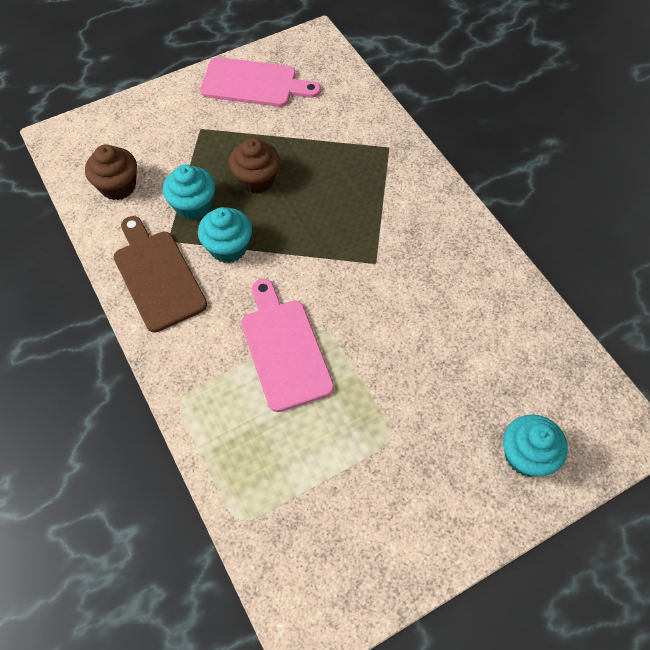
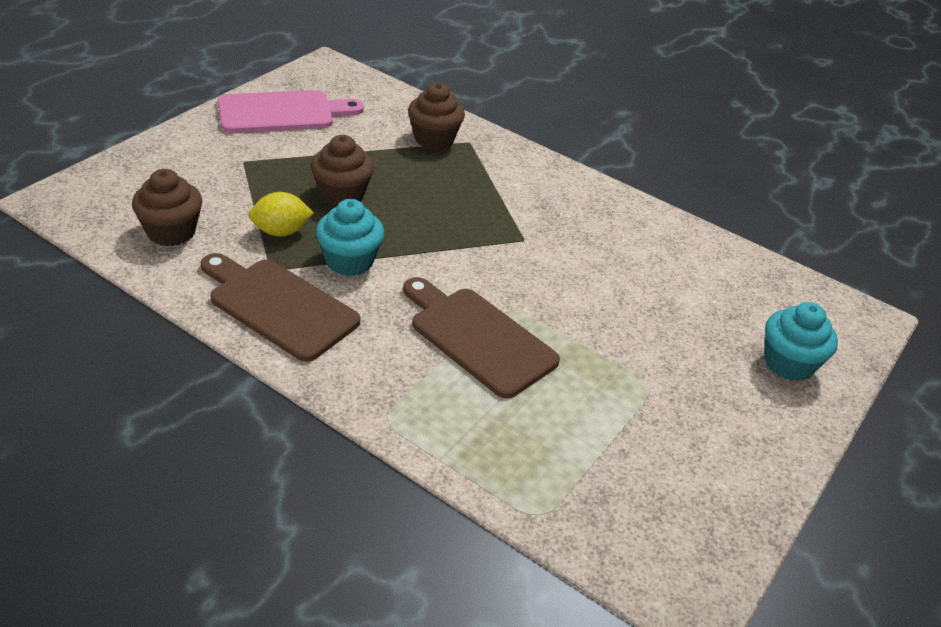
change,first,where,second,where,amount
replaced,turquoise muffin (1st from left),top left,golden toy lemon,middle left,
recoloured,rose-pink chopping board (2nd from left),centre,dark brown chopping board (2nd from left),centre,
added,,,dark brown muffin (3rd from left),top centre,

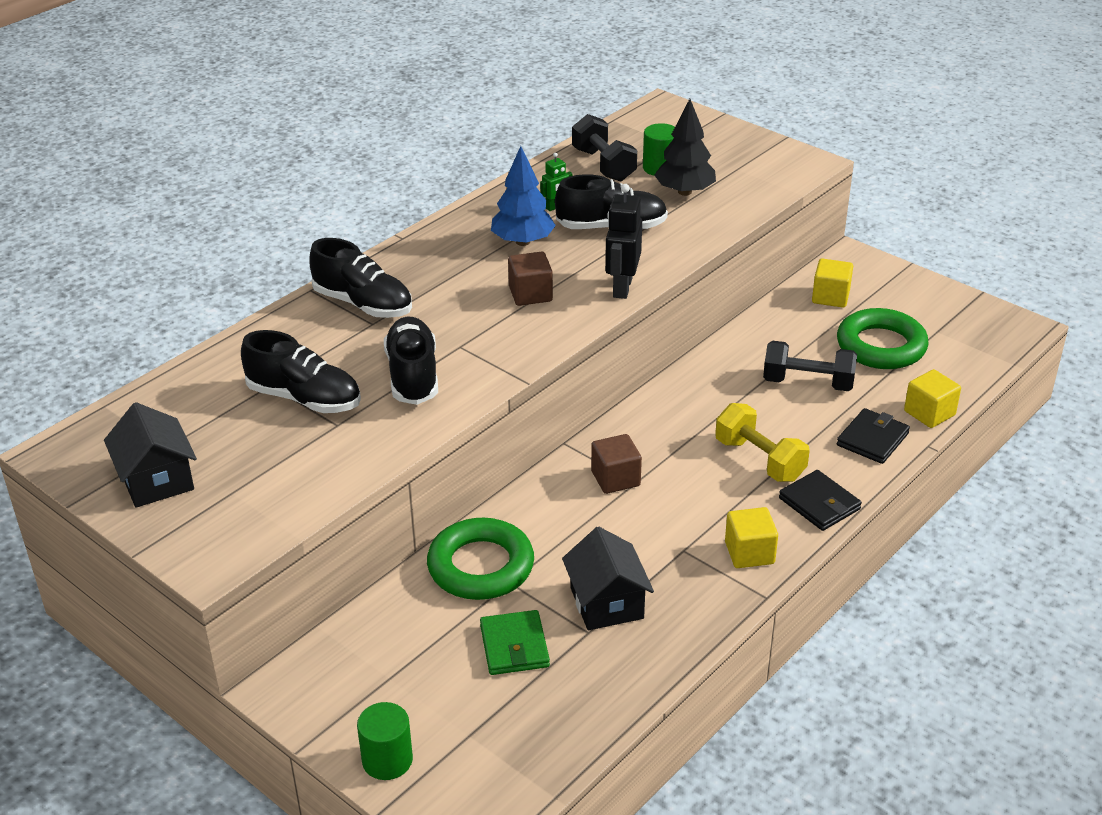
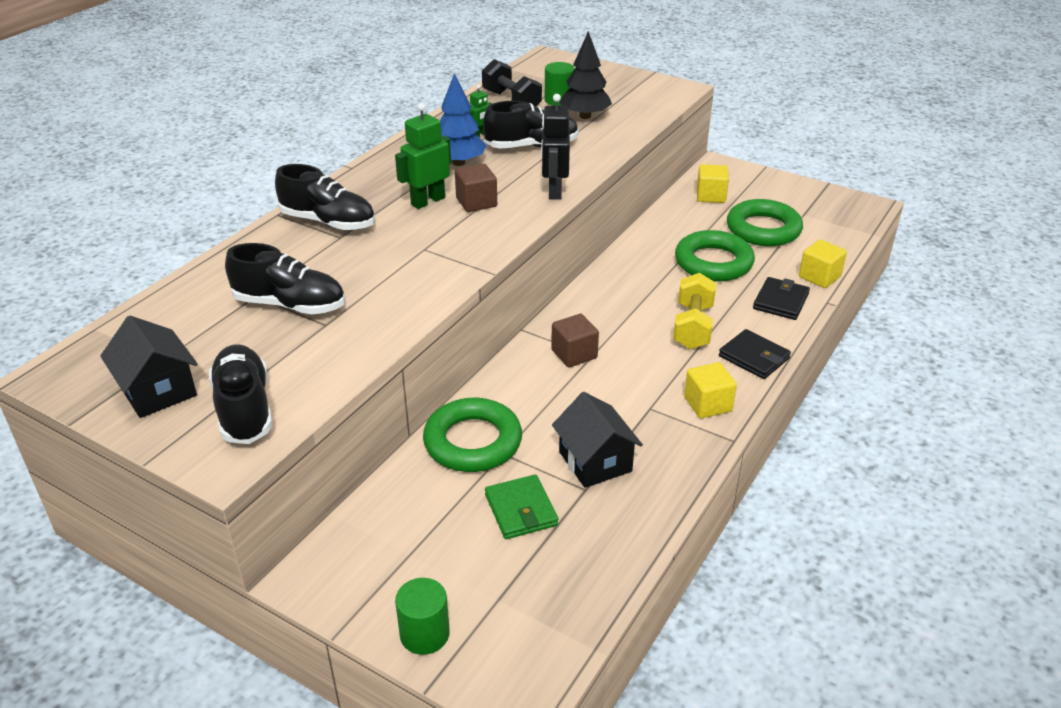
change,first,where,second,where,amount
moved,black lace-up shoe (3rd from left in the first image),centre,black lace-up shoe (1st from left),middle left,
turned,golden hand weight,middle right,,centre,60 degrees clockwise
replaced,black hand weight (2nd from left),middle right,green hoop (2nd from left),middle right,
added,,,green robot figure (1st from left),top centre,

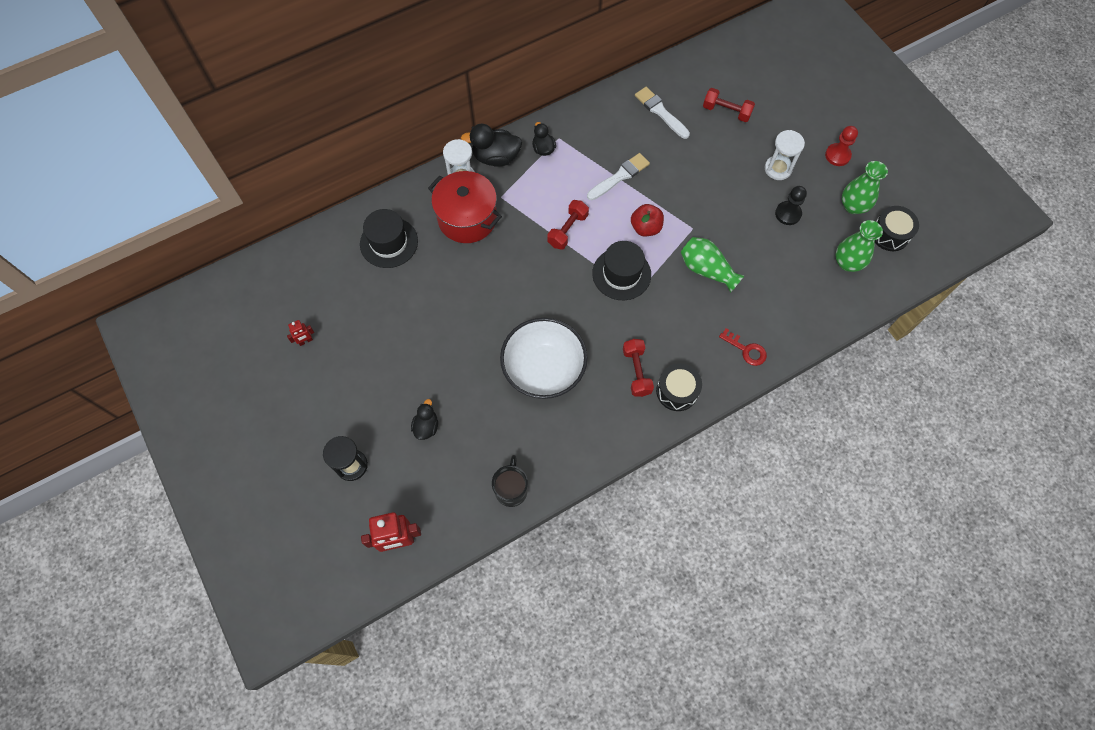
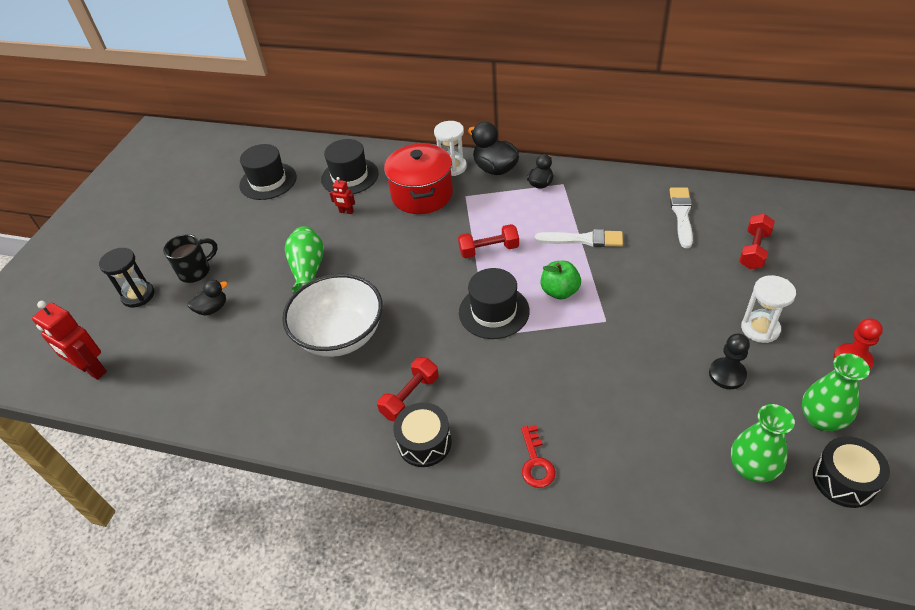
change,first,where,second,where,amount
moved,crimson robot figure (1st from left in the first image),middle left,crimson robot figure (2nd from left),top centre,
moved,black mug,centre,,middle left,
recoloured,crimson apple fruit,top centre,green apple fruit,centre,
moved,green vase (1st from left),centre,,middle left,
turned,crimson hand weight (3rd from left),top centre,,middle right,45 degrees clockwise
added,,,black tall hat (1st from left),top left,

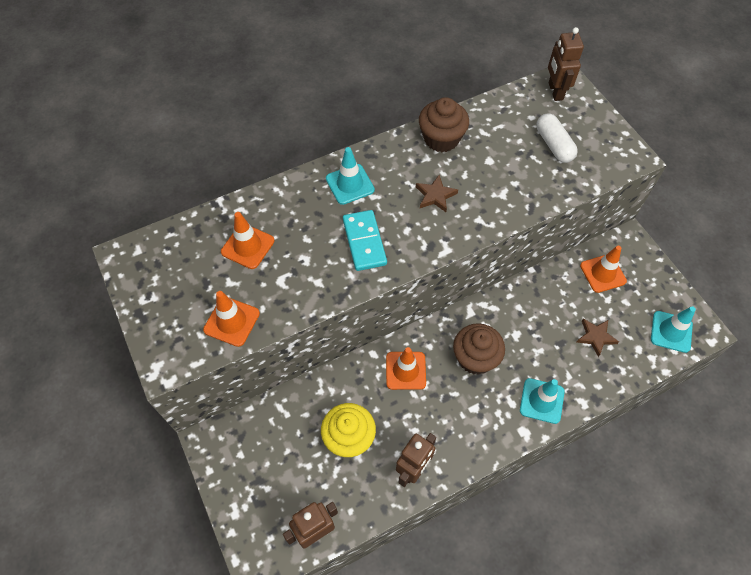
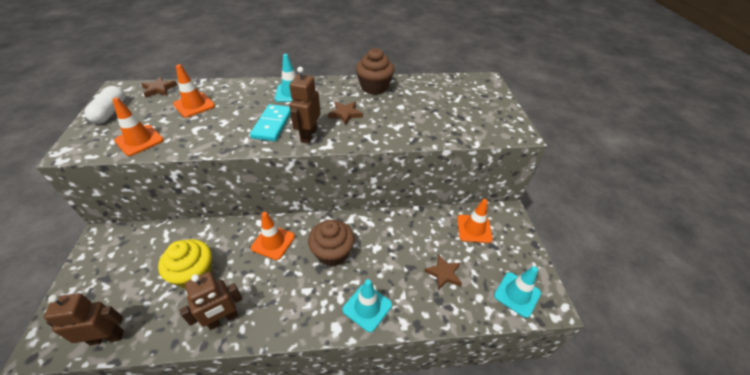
change,first,where,second,where,amount
moved,white pill,top right,,top left,
moved,dark brown robot figure (3rd from left),top right,,top centre,
added,,,dark brown star (1st from left),top left,

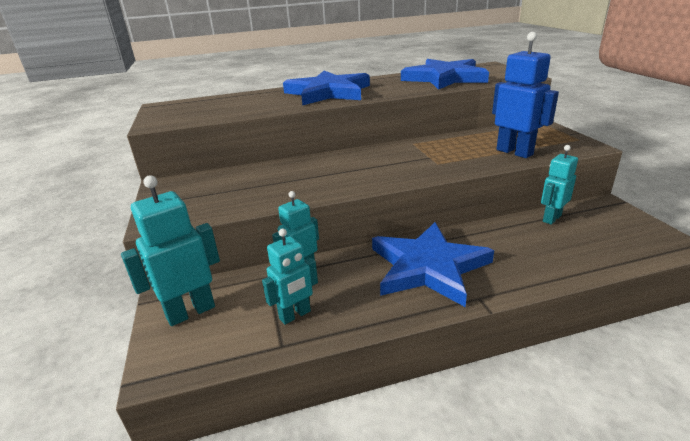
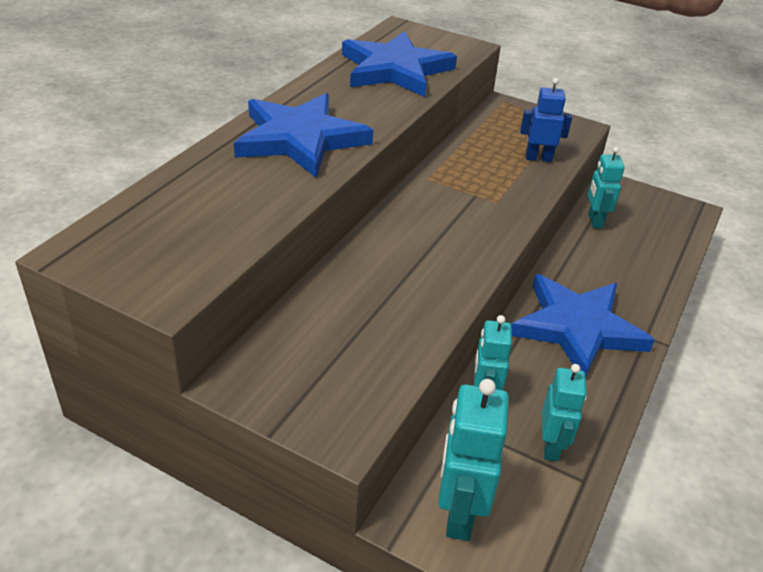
change,first,where,second,where,amount
resized,blue robot figure,top right,,top right,x0.66

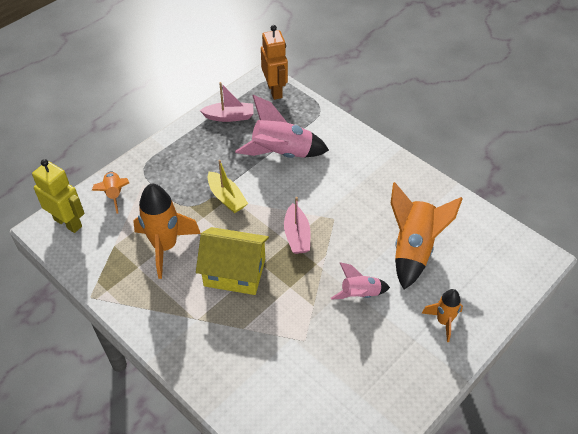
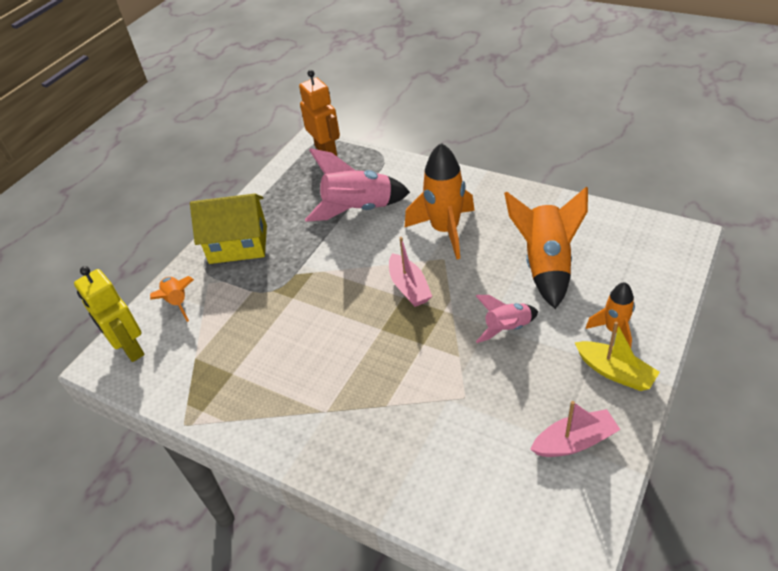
change,first,where,second,where,amount
turned,golden robot figure,middle left,,middle left,150 degrees counterclockwise
moved,bright orange spaceship (2nd from left),middle left,,centre,
moved,golden house,centre,,middle left,
moved,rose-pink boat (1st from left in the first image),top centre,rose-pink boat (2nd from left),bottom right,
moved,golden boat,centre,,middle right,

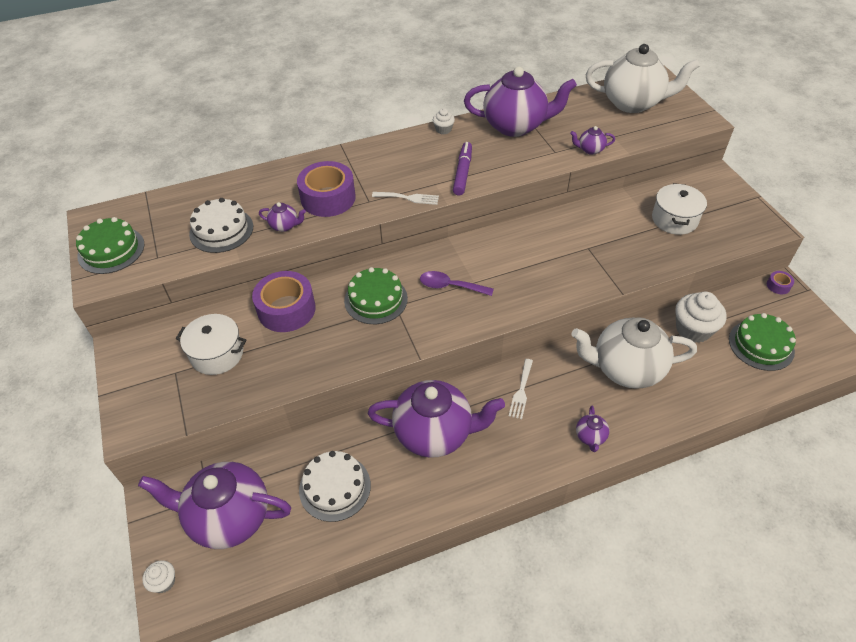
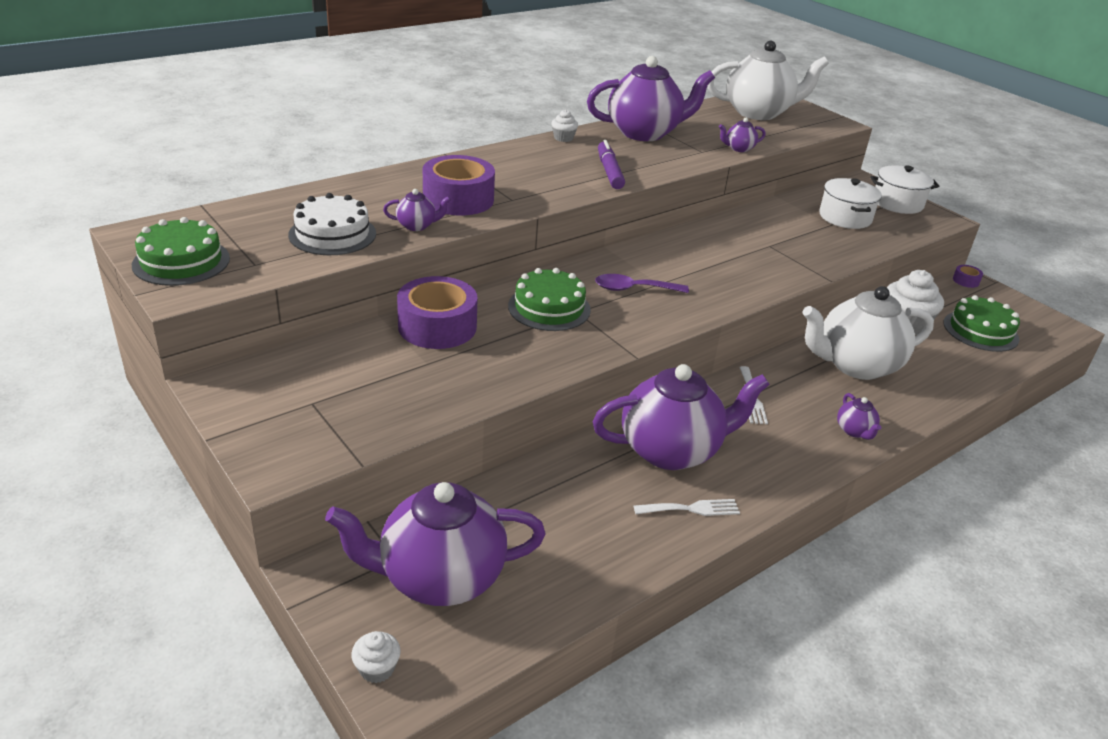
change,first,where,second,where,amount
moved,white stockpot (1st from left in the first image),middle left,white stockpot (2nd from left),top right,
removed,white cake (2nd from left),bottom centre,,,
moved,white table fork (1st from left),top centre,,bottom centre,

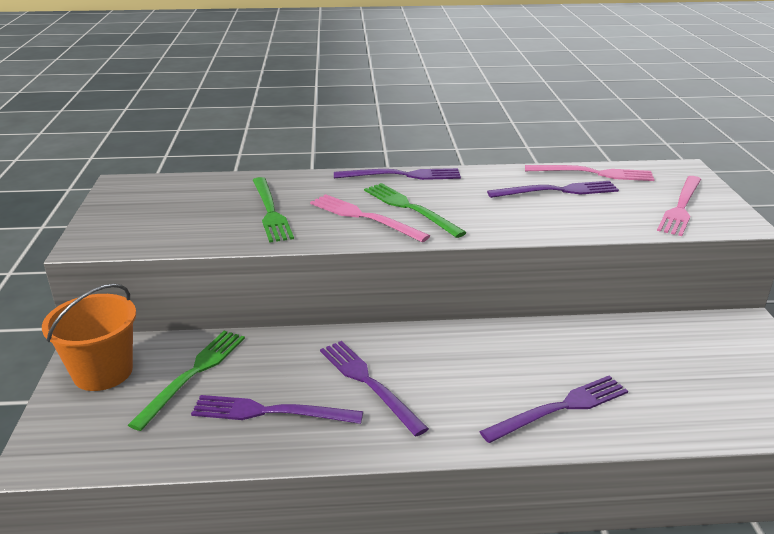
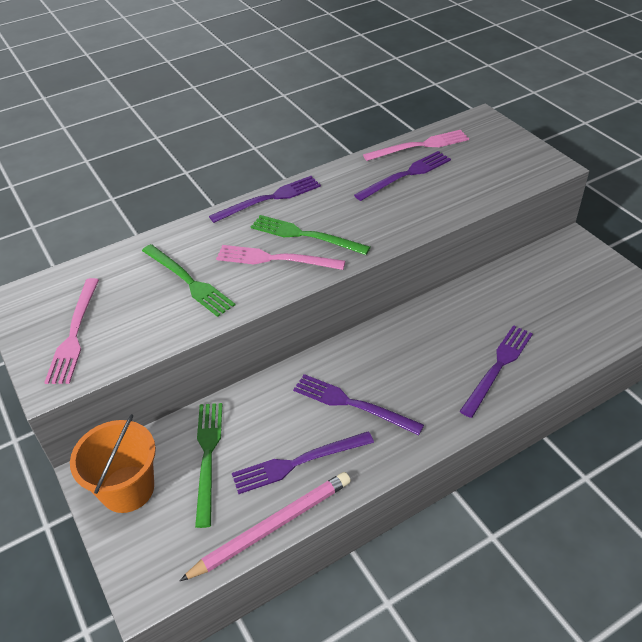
change,first,where,second,where,amount
moved,rose-pink table fork (3rd from left in the first image),middle right,rose-pink table fork (1st from left),middle left,
added,,,rose-pink lead pencil,bottom centre,

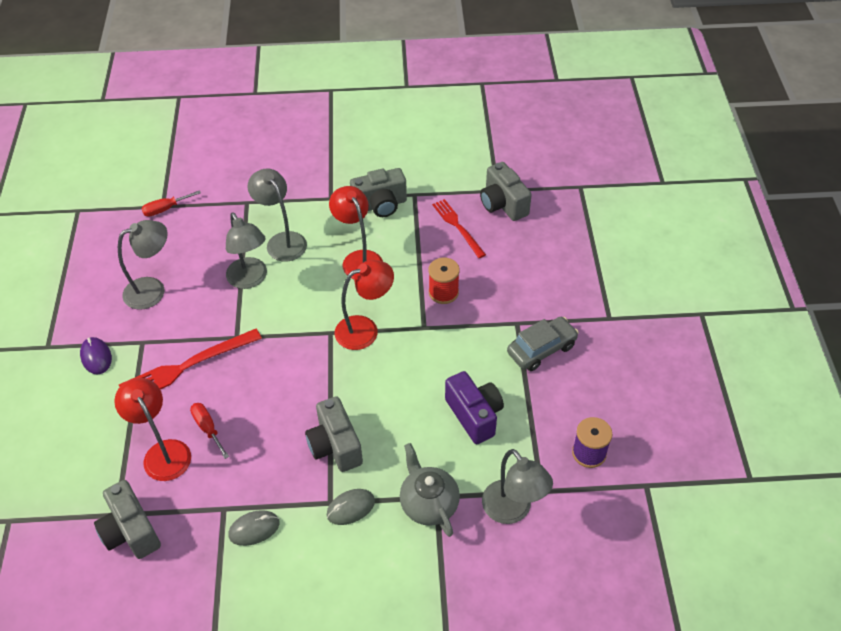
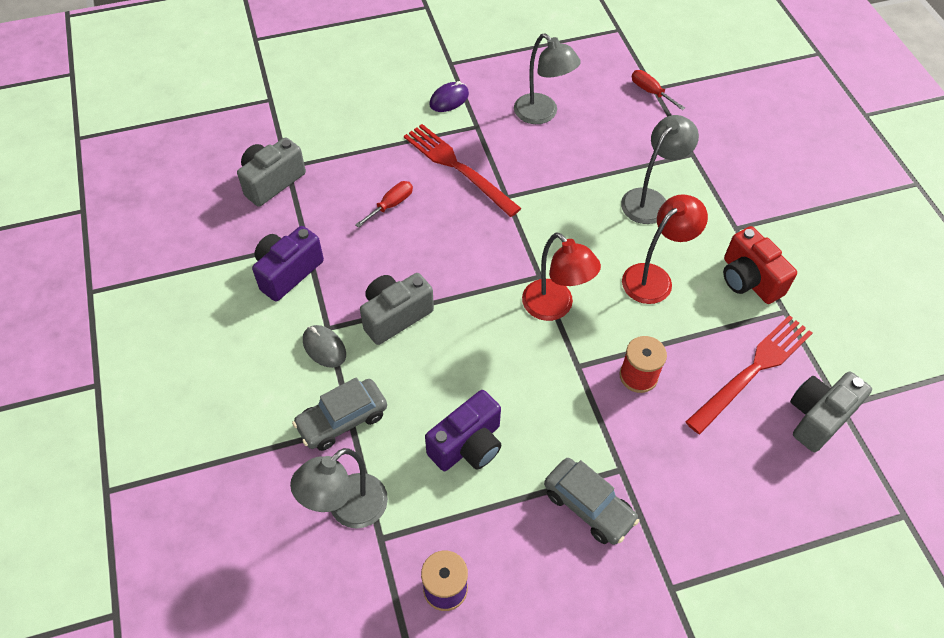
change,first,where,second,where,amount
removed,crimson lamp (1st from left),bottom left,,,
removed,grey lamp (2nd from left),middle left,,,
replaced,grey PC mouse (1st from left),bottom left,violet camera (1st from left),middle left,
recoloured,grey camera (3rd from left),top centre,crimson camera,middle right,
replaced,grey teapot,bottom centre,grey car (1st from left),centre,
resized,crimson table fork (2nd from left),centre,,middle right,x1.52

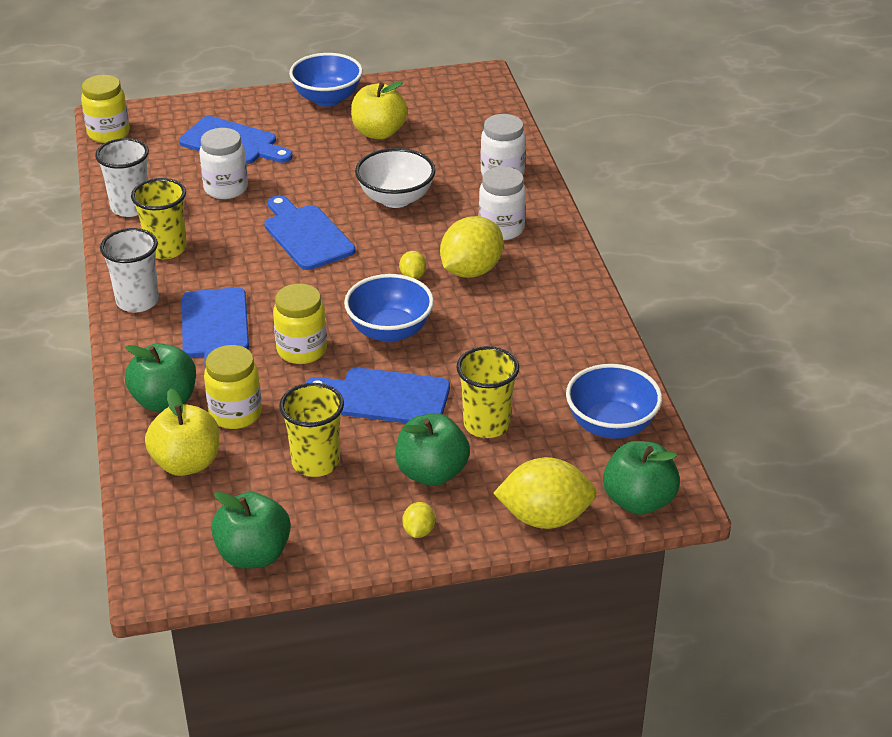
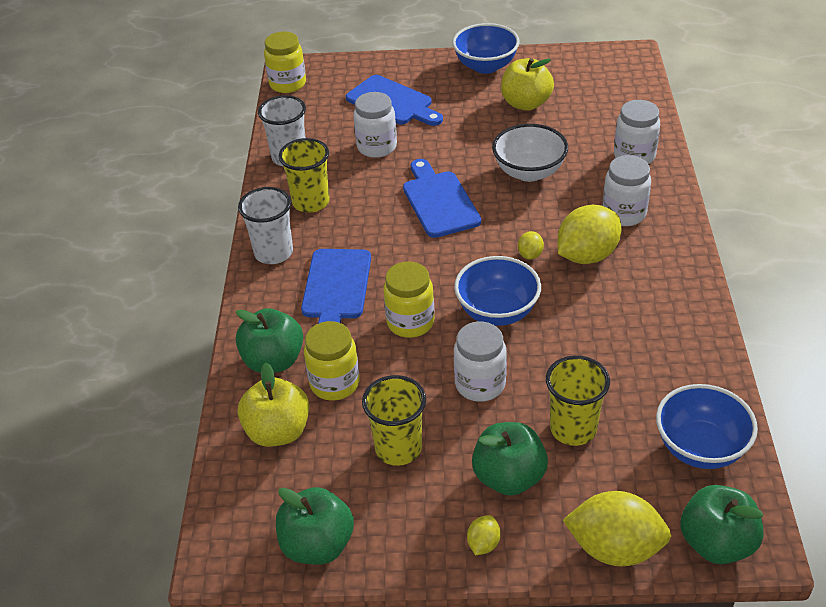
change,first,where,second,where,amount
replaced,blue chopping board (4th from left),centre,white jam jar (2nd from left),centre,

